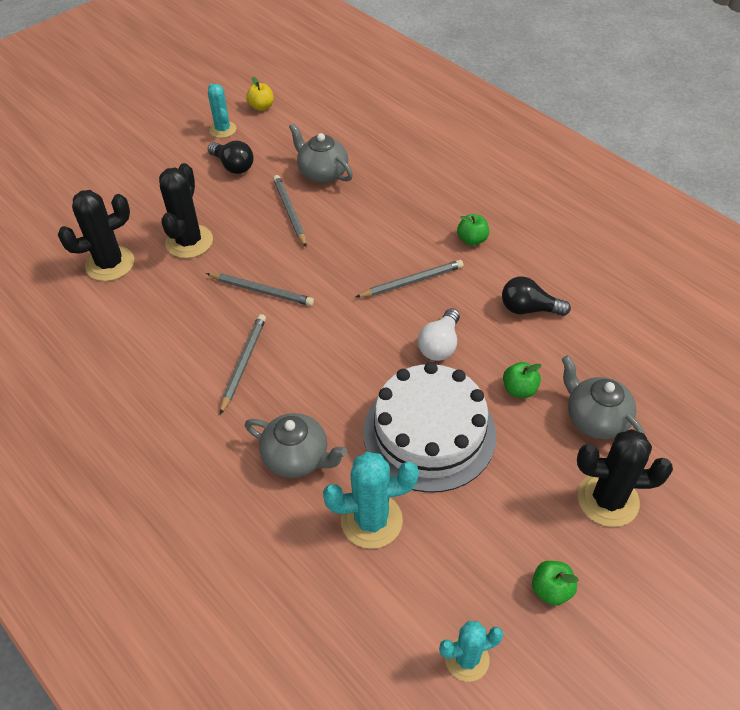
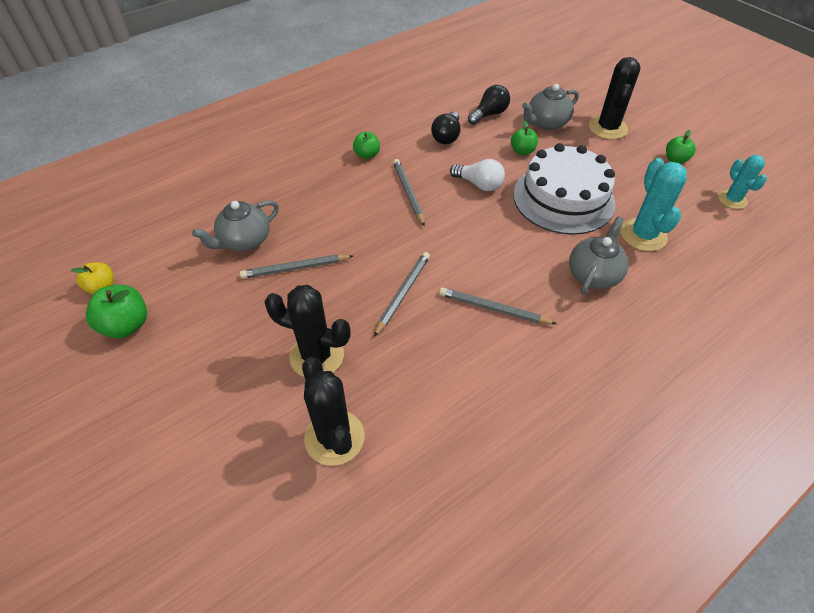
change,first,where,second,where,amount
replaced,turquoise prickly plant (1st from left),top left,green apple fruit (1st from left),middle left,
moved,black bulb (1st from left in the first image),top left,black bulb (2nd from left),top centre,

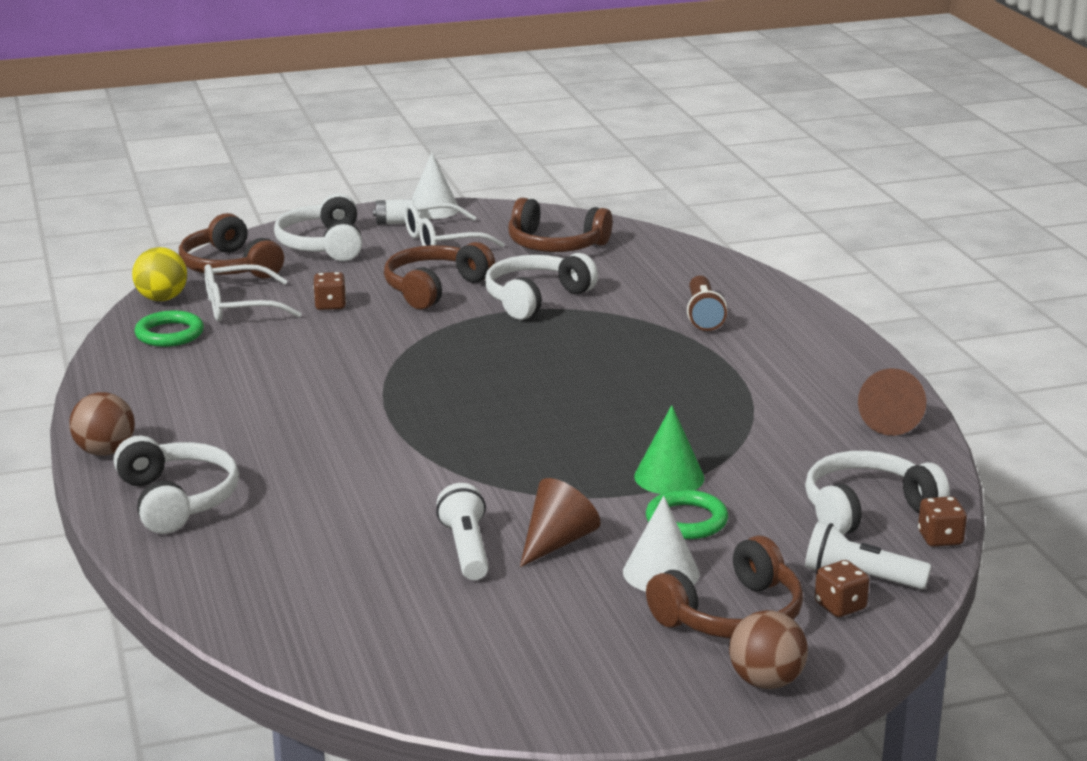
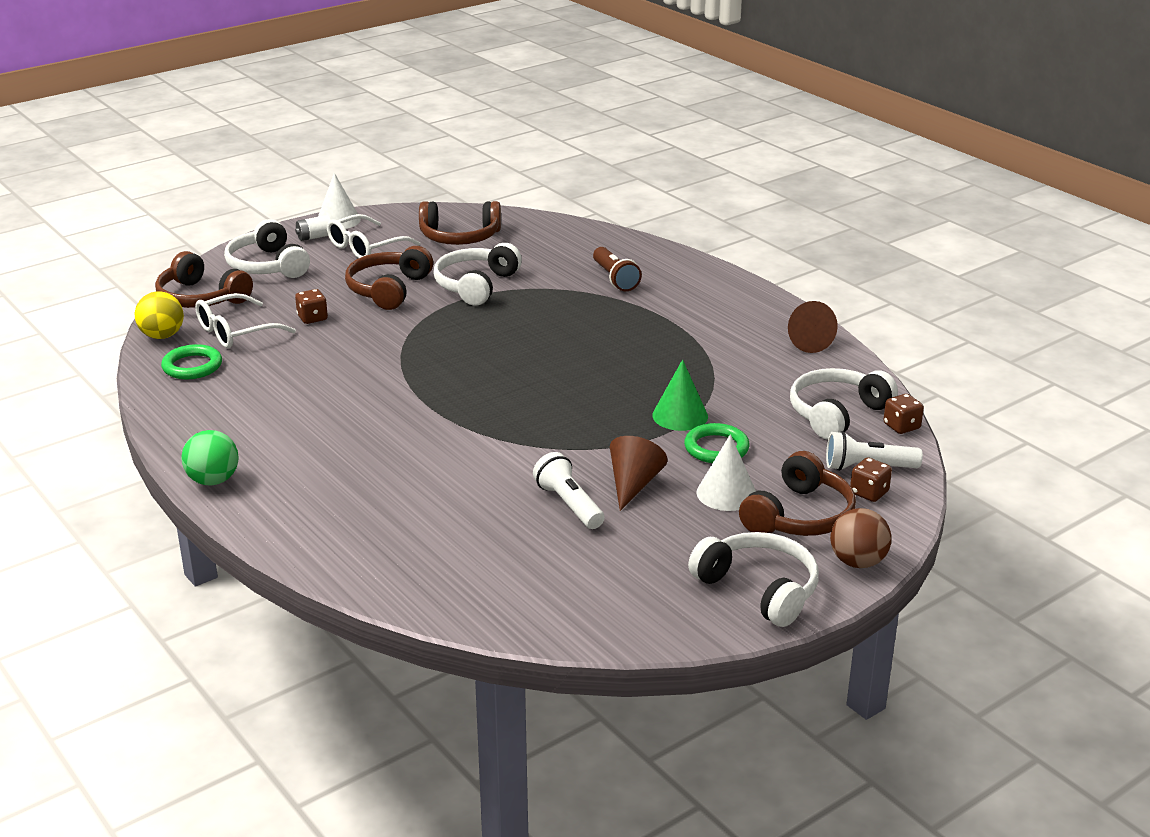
change,first,where,second,where,amount
recoloured,dark brown ball (1st from left),middle left,green ball,middle left,
moved,white over-ear headphones (1st from left in the first image),middle left,white over-ear headphones (3rd from left),bottom centre,

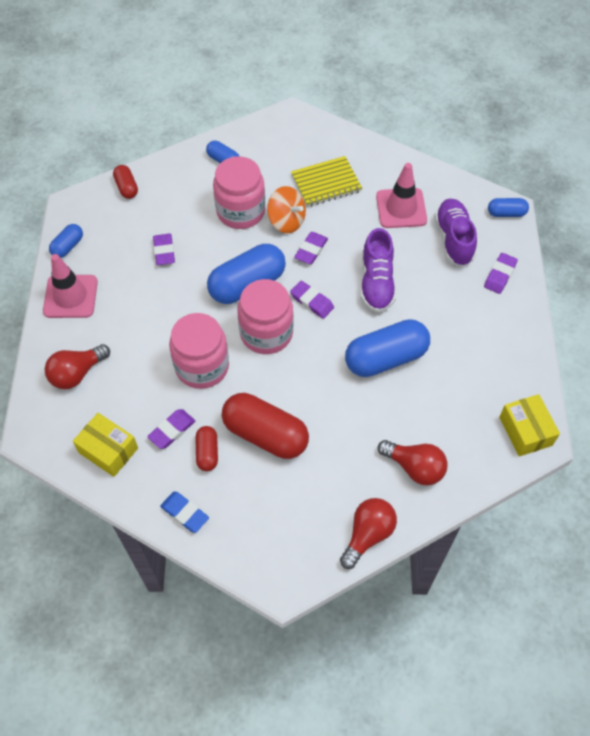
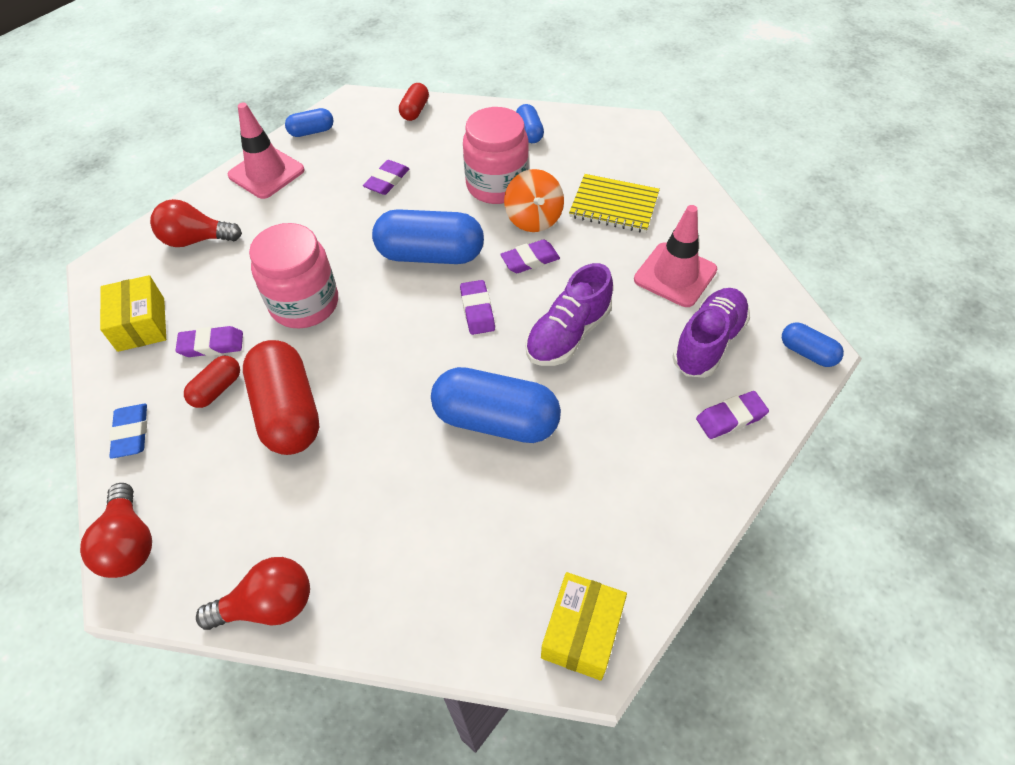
change,first,where,second,where,amount
removed,rose-pink jam jar (3rd from left),centre,,,
moved,crimson bulb (3rd from left in the first image),middle right,crimson bulb (1st from left),bottom left,

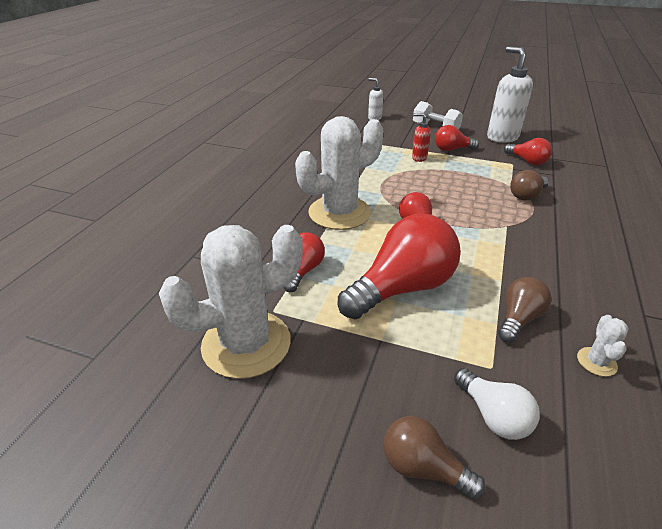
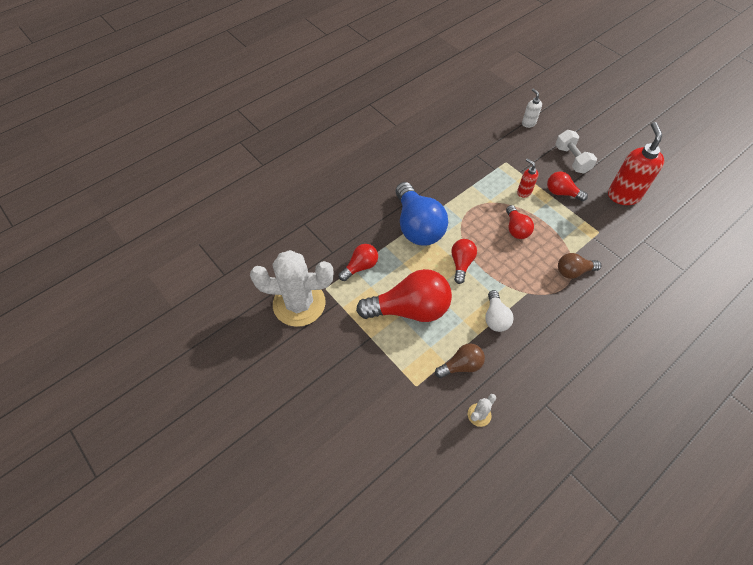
change,first,where,second,where,amount
replaced,white prickly plant (2nd from left),top centre,blue bulb,centre,
removed,dark brown bulb (1st from left),bottom centre,,,
moved,white bulb,bottom right,,centre,
recoloured,white soap pump (2nd from left),top right,crimson soap pump (2nd from left),top right,
moved,crimson bulb (5th from left in the first image),top right,crimson bulb (4th from left),middle right,

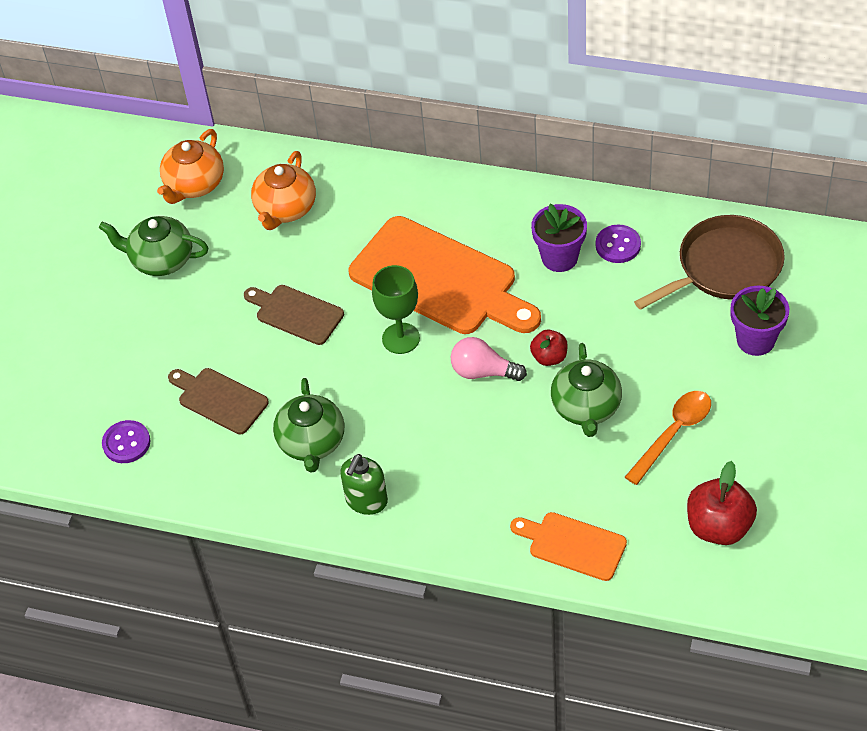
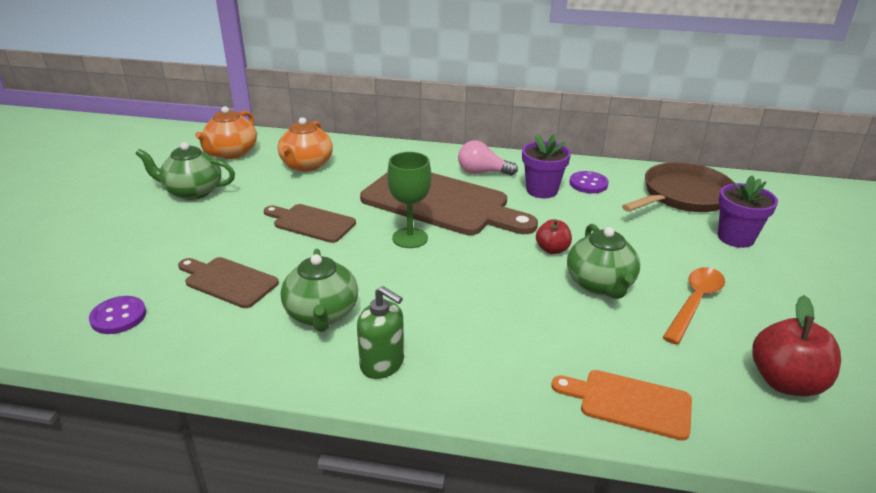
change,first,where,second,where,amount
turned,green soap pump,centre,,bottom centre,75 degrees counterclockwise
recoloured,bright orange chopping board (1st from left),centre,dark brown chopping board (3rd from left),centre,
moved,rose-pink bulb,centre,,top centre,

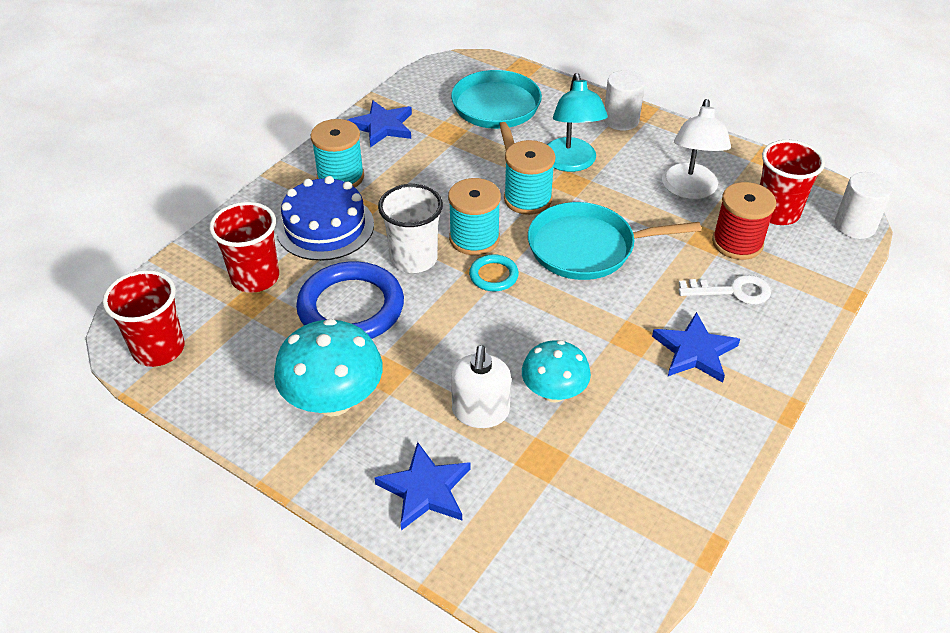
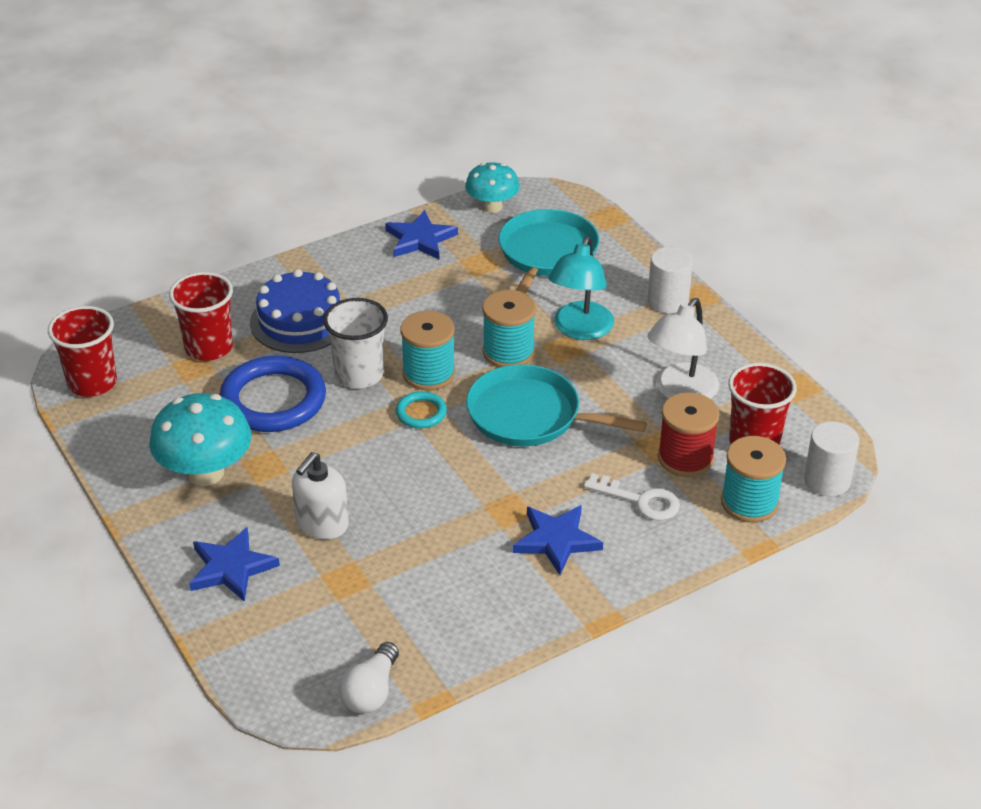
change,first,where,second,where,amount
moved,turquoise spool (1st from left in the first image),top centre,turquoise spool (3rd from left),middle right,
moved,turquoise toadstool (2nd from left),centre,,top centre,
added,,,white bulb,bottom centre,

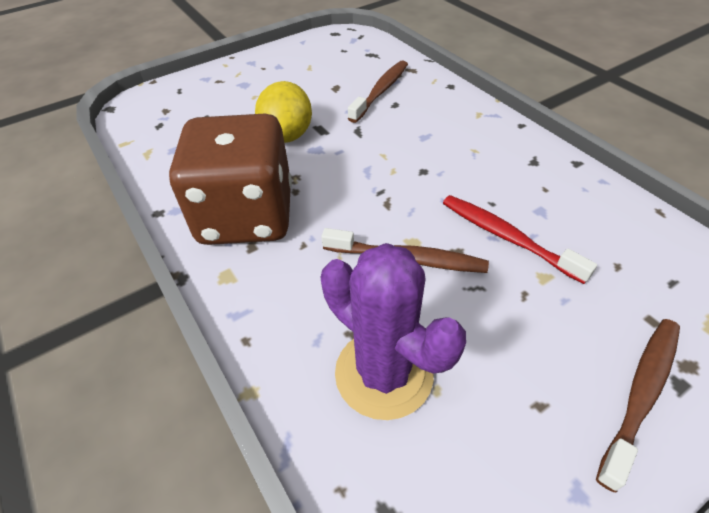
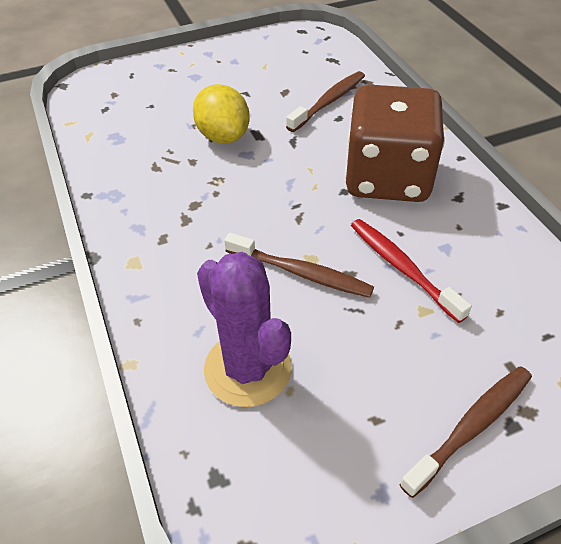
change,first,where,second,where,amount
moved,dark brown dice,middle left,,top right,
turned,golden toy lemon,top centre,,top centre,45 degrees counterclockwise

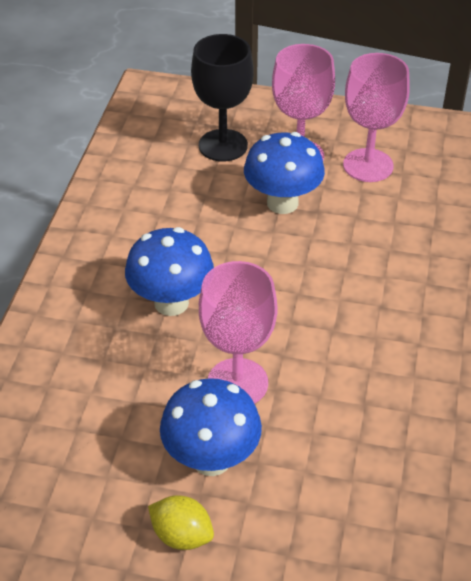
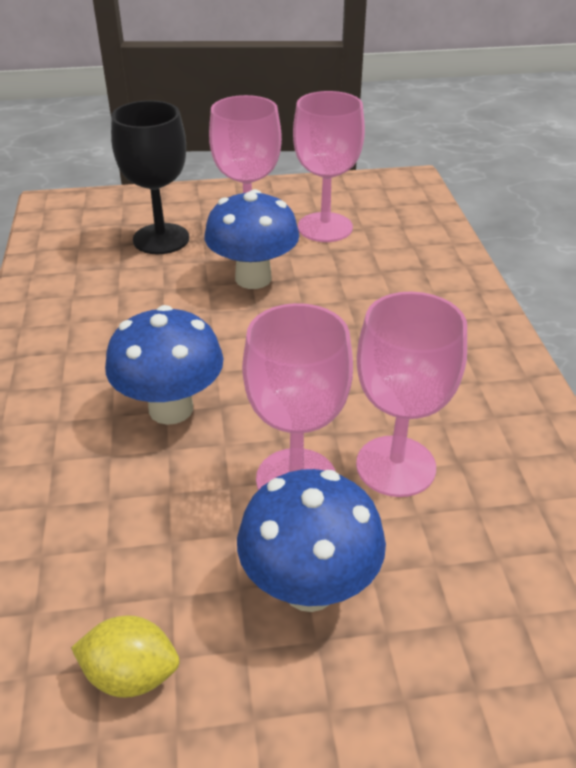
change,first,where,second,where,amount
moved,golden toy lemon,bottom centre,,bottom left,
added,,,rose-pink goblet (4th from left),middle right,

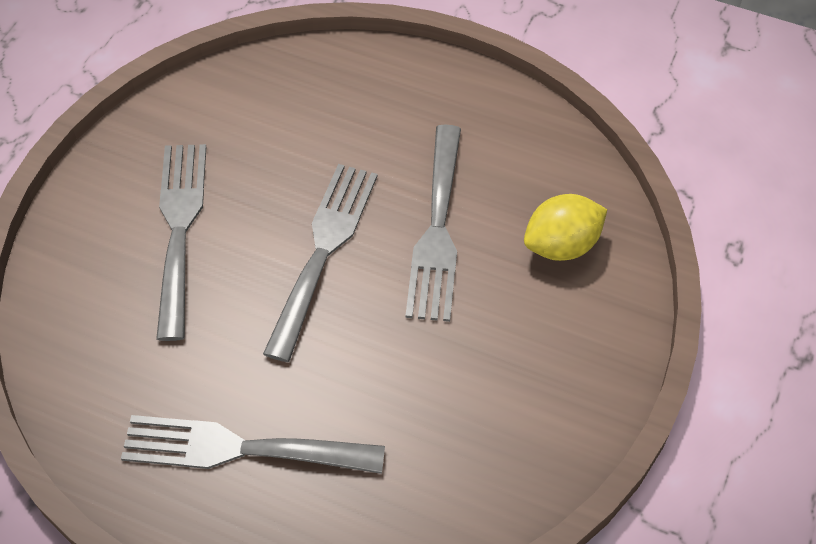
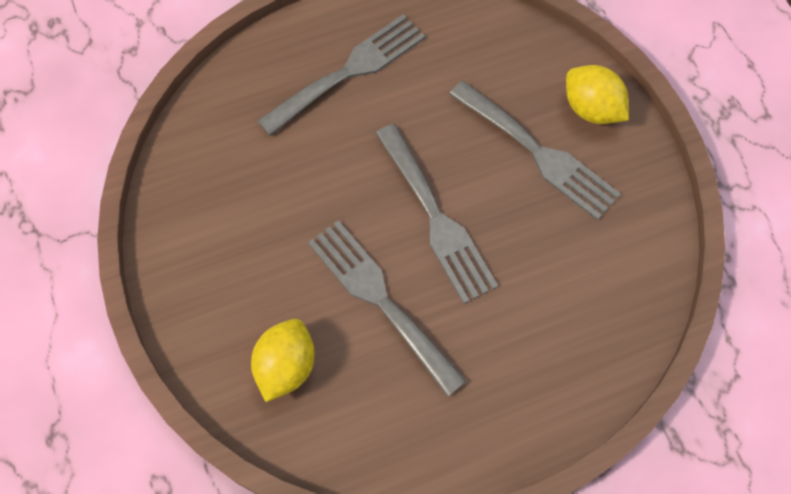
change,first,where,second,where,amount
added,,,golden toy lemon (2nd from left),top right,

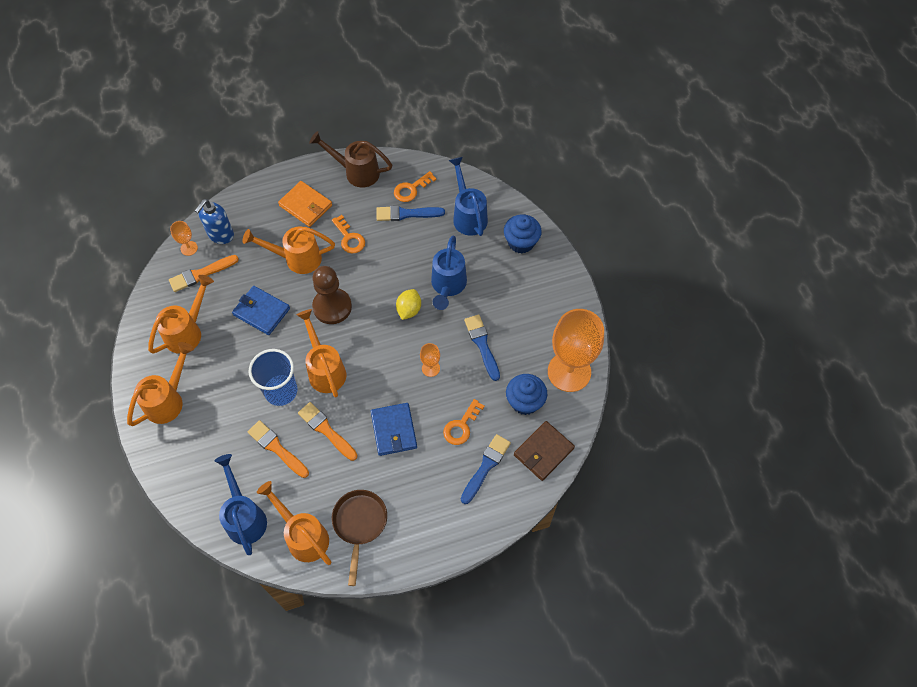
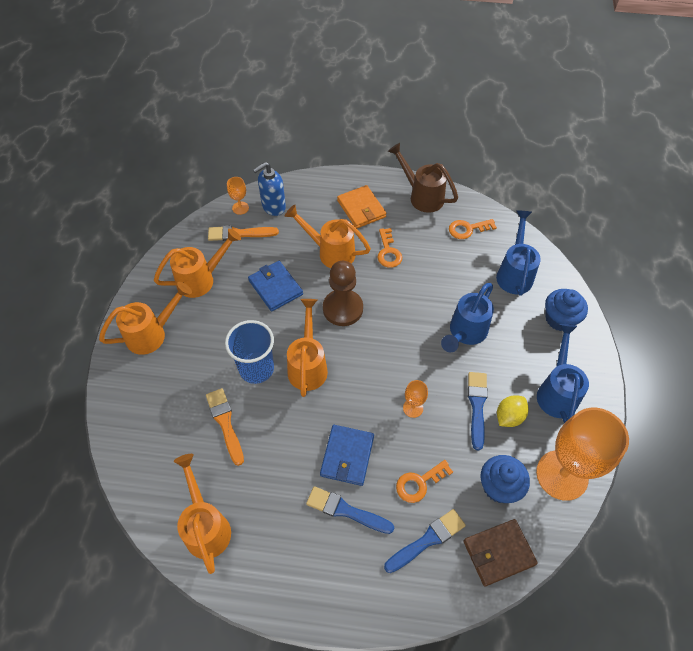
change,first,where,second,where,amount
moved,blue watering pot (1st from left in the first image),bottom left,blue watering pot (3rd from left),middle right,
removed,bright orange brush (3rd from left),centre,,,
removed,dark brown skillet,bottom centre,,,
moved,blue brush (1st from left),top centre,,bottom centre,
moved,golden toy lemon,centre,,middle right,

